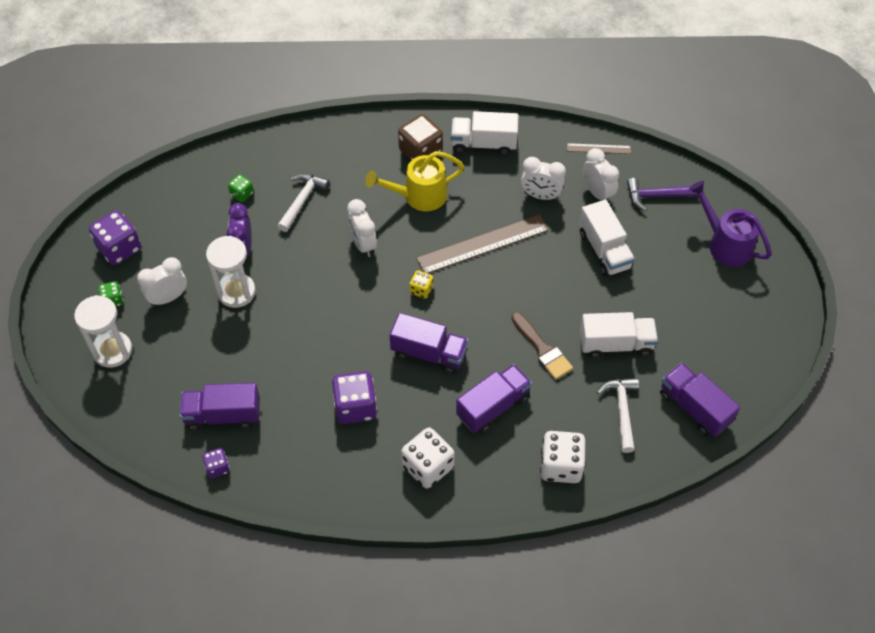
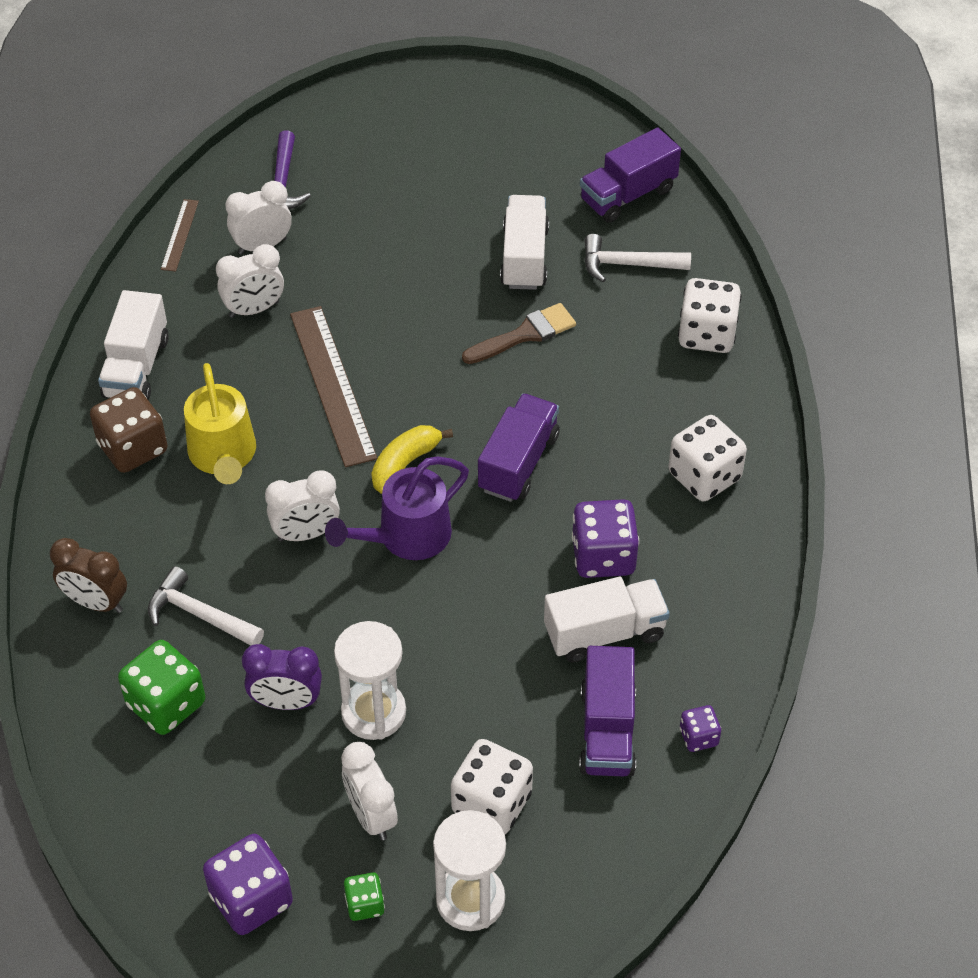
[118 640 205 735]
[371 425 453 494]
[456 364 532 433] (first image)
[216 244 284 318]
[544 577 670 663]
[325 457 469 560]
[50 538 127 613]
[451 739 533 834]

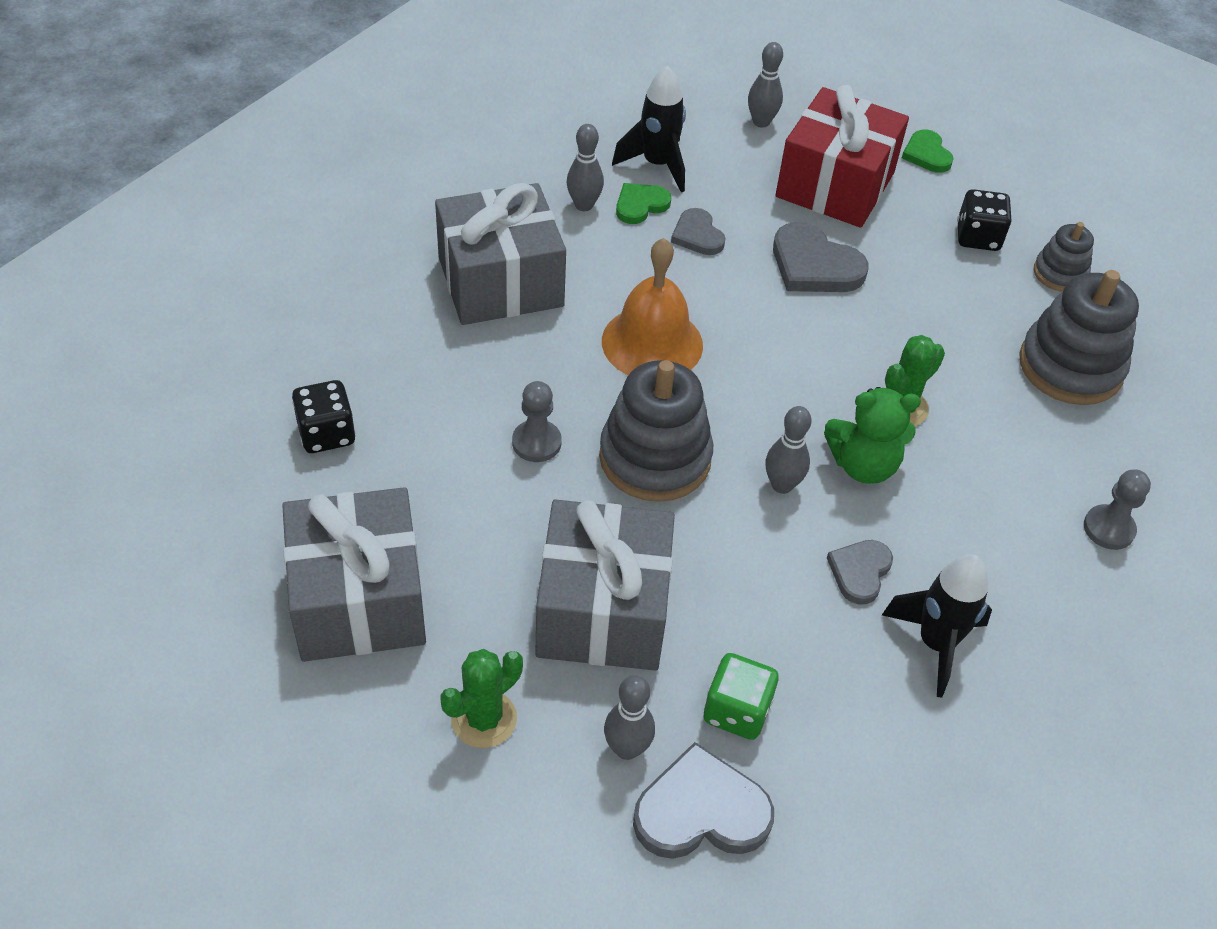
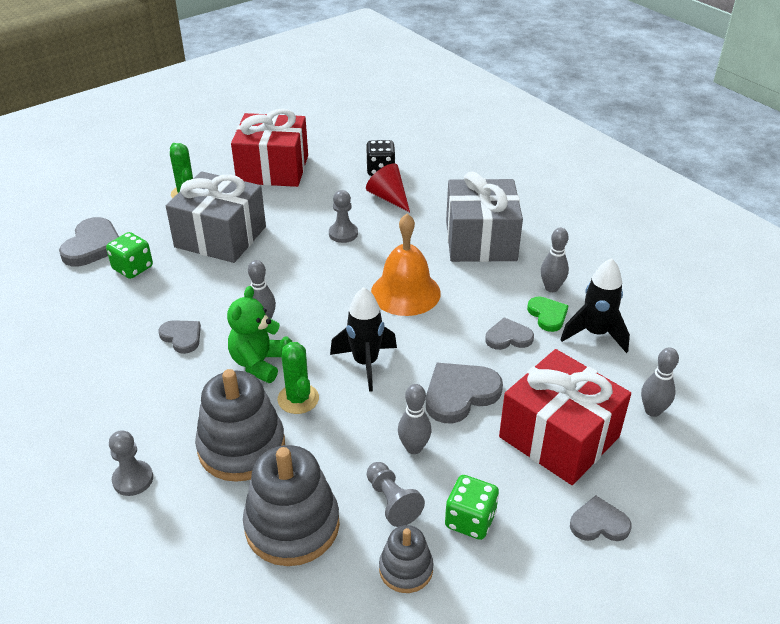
[231 108 308 187]
[195 369 285 482]
[398 384 431 454]
[330 287 397 392]
[570 495 632 541]
[445 475 499 540]
[366 163 410 212]
[367 462 425 527]

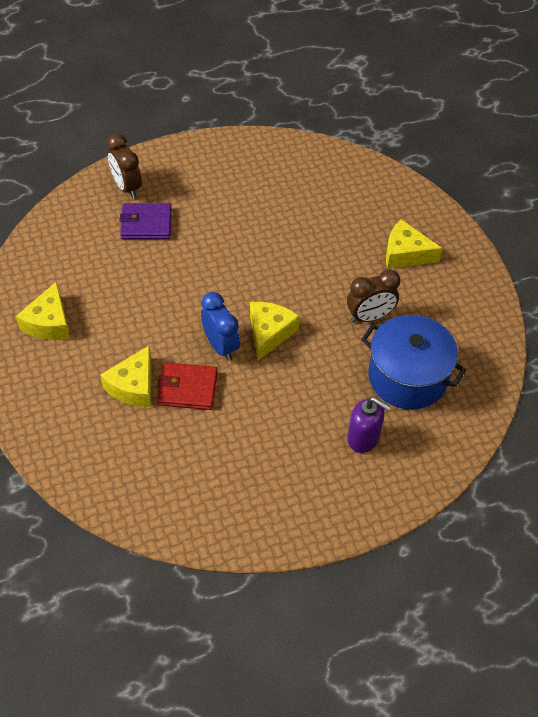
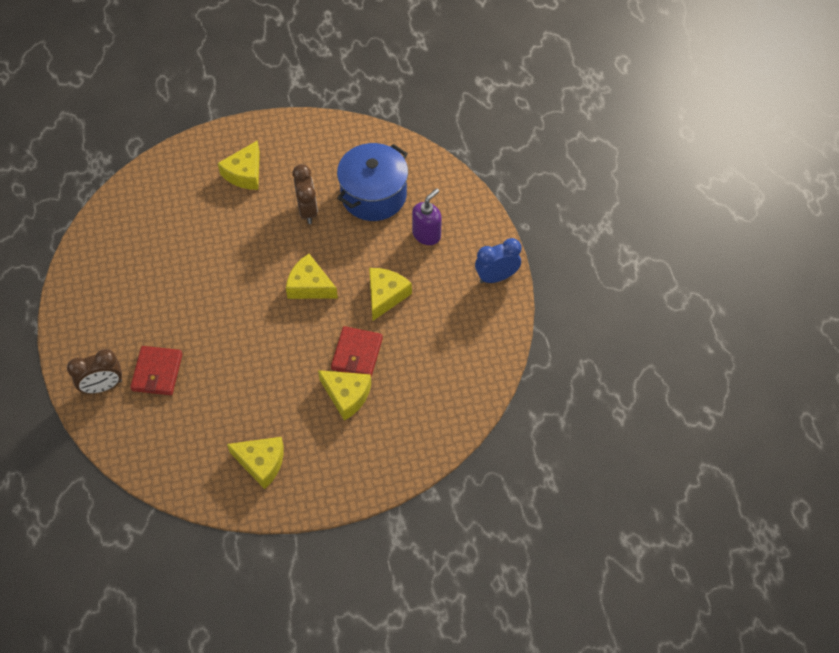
[130 346 182 395]
[475 238 522 283]
[369 268 412 321]

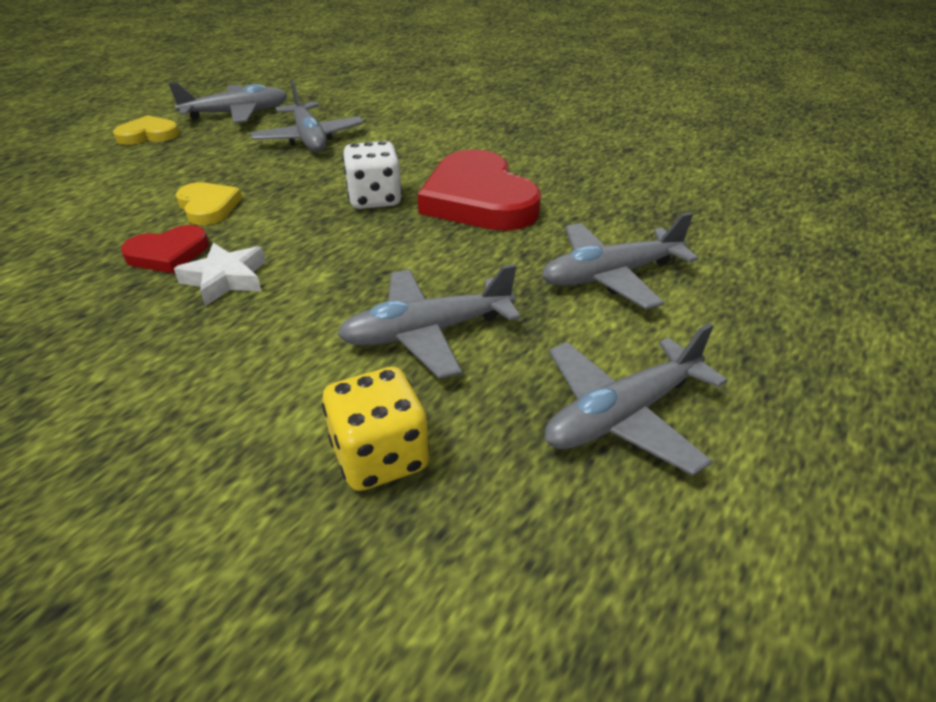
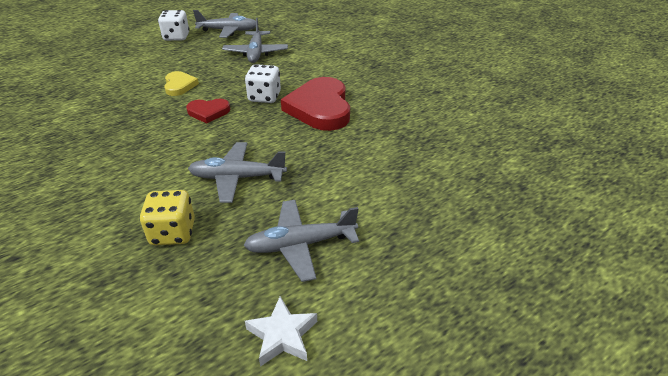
[158 10 190 41]
[186 99 230 123]
[245 296 317 367]
[542 212 698 309] (first image)

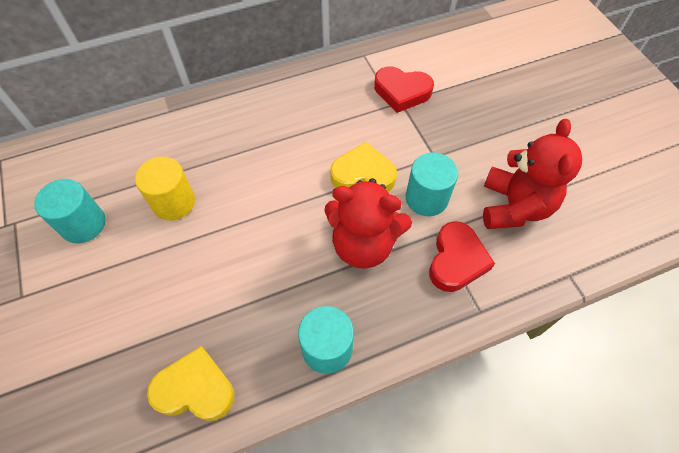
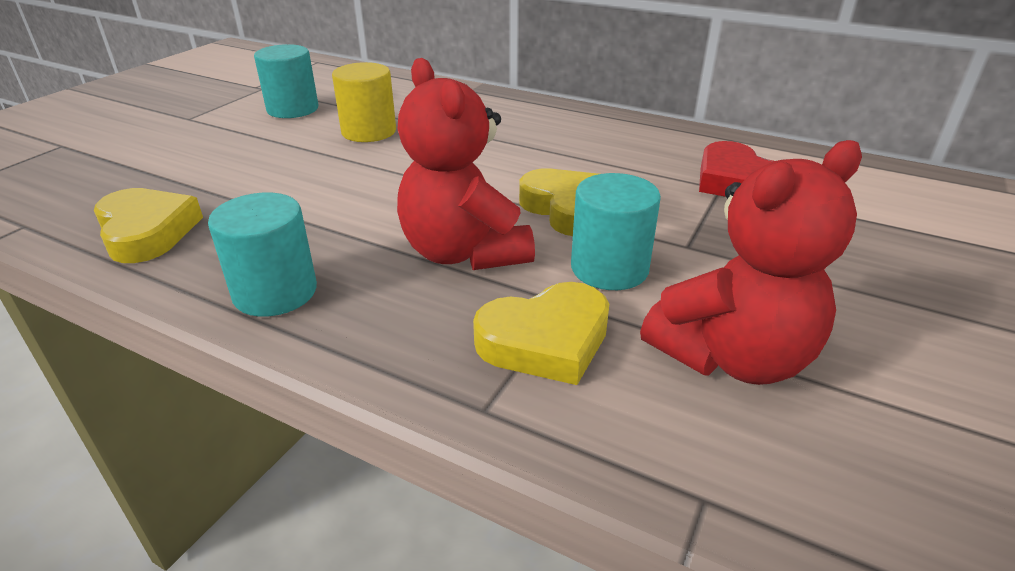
[473 282 609 385]

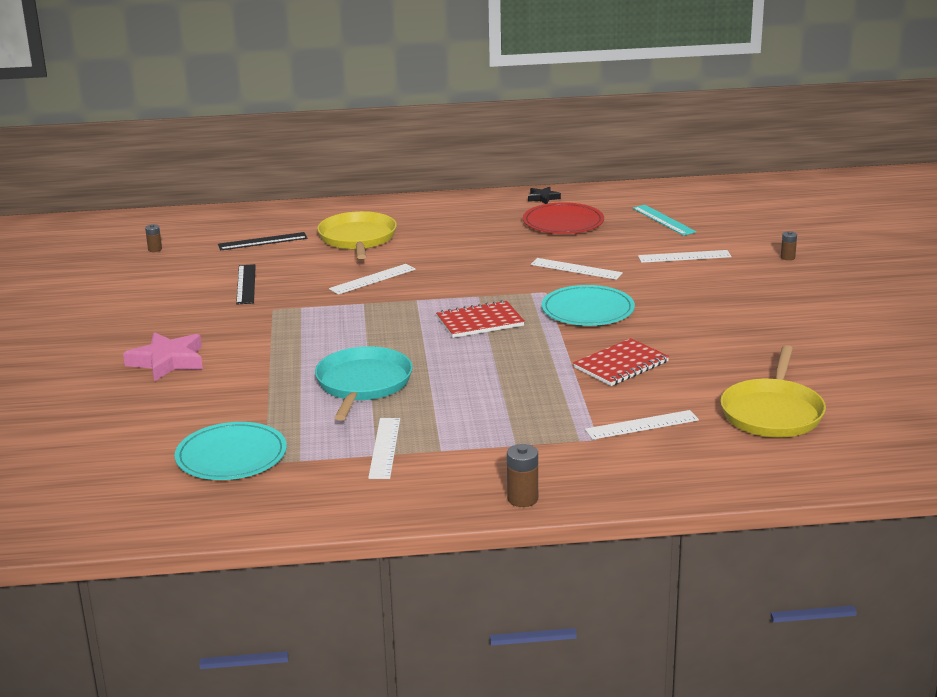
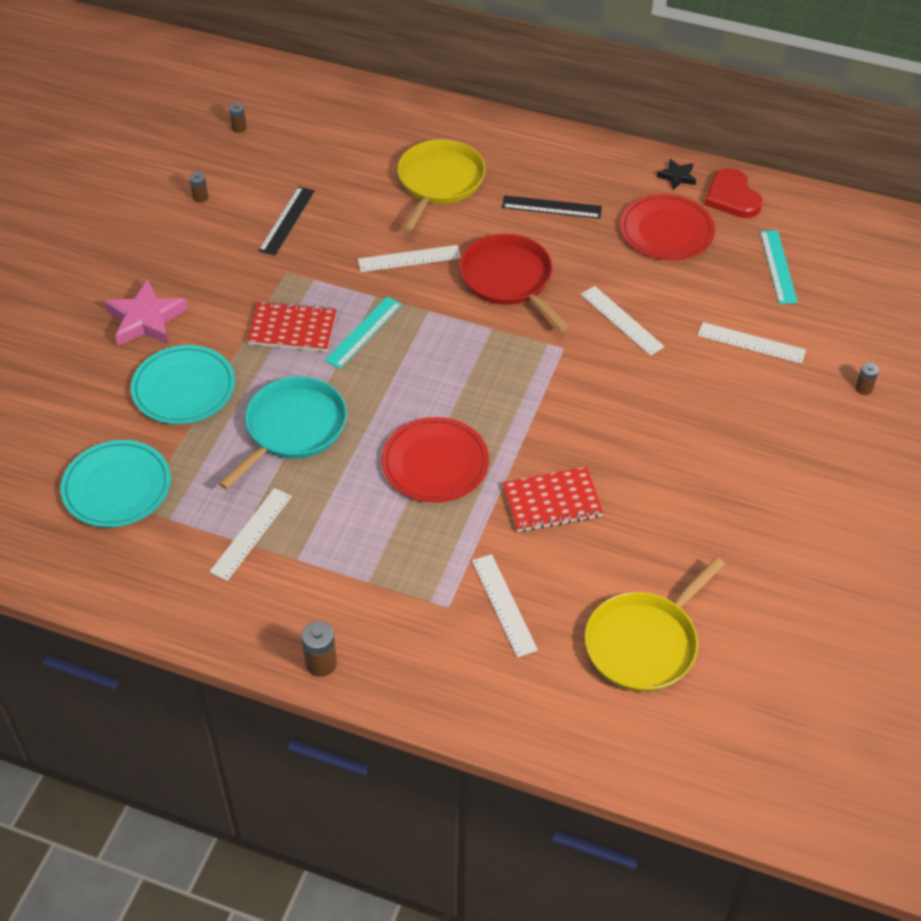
[502 195 602 219]
[247 301 337 352]
[131 345 235 424]
[472 554 538 657]
[189 172 208 203]
[324 296 402 369]
[382 417 489 503]
[459 233 569 331]
[704 168 763 218]

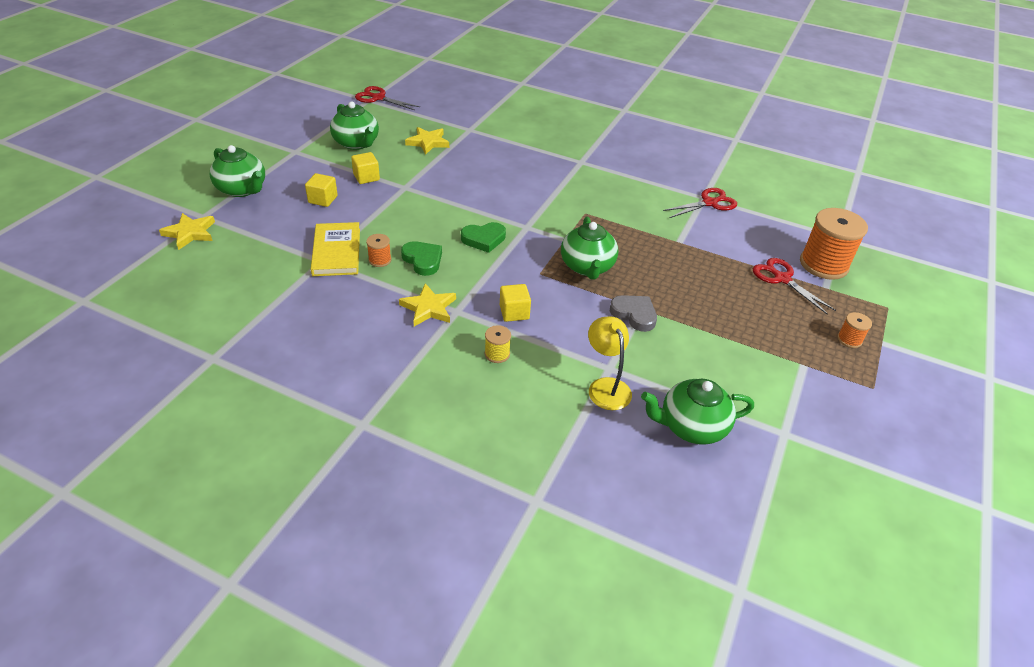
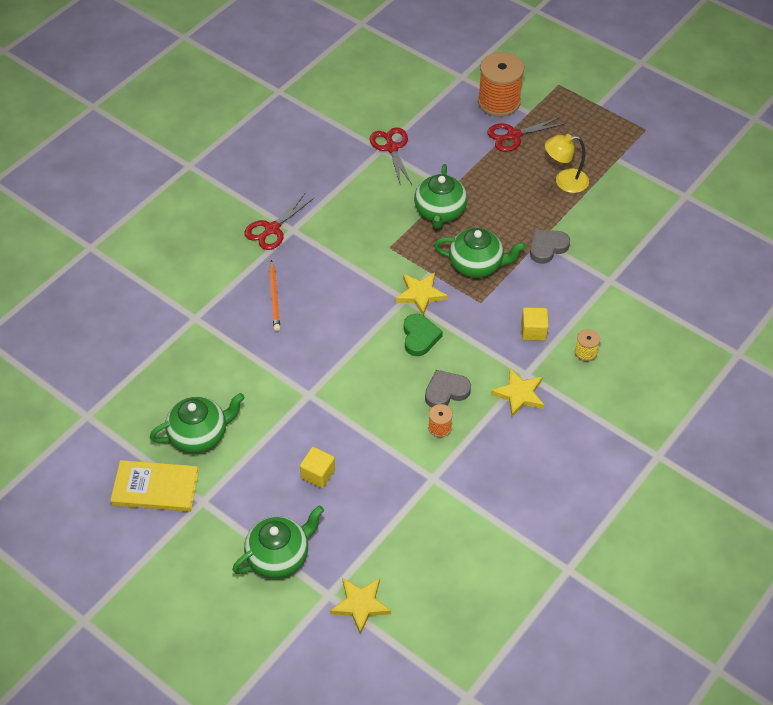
[110 460 199 512]
[351 152 380 184] (first image)
[245 194 314 250]
[425 370 471 408]
[396 272 448 316]
[545 134 589 193]
[414 164 467 229]
[837 312 872 348] (first image)
[269 260 280 331]

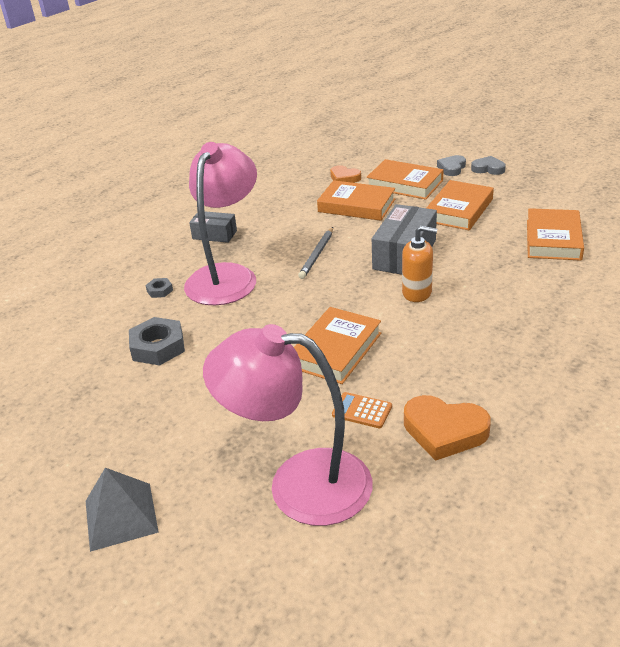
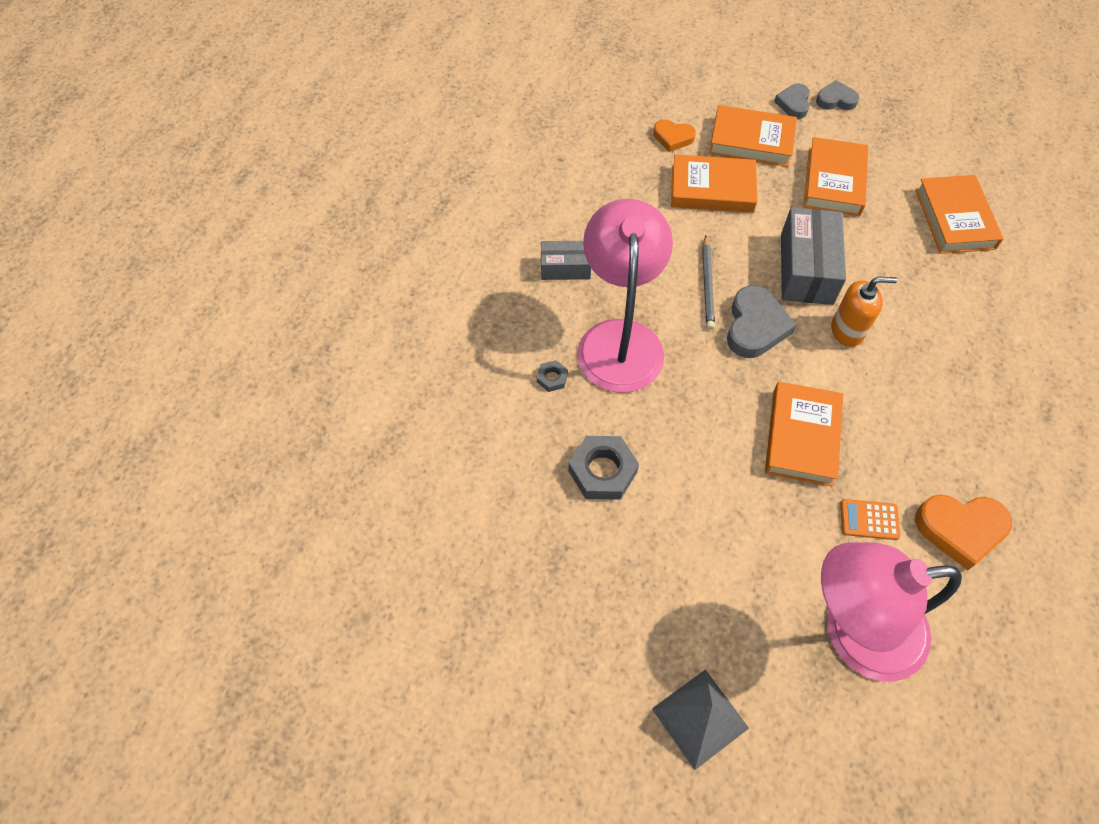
[727 285 796 358]

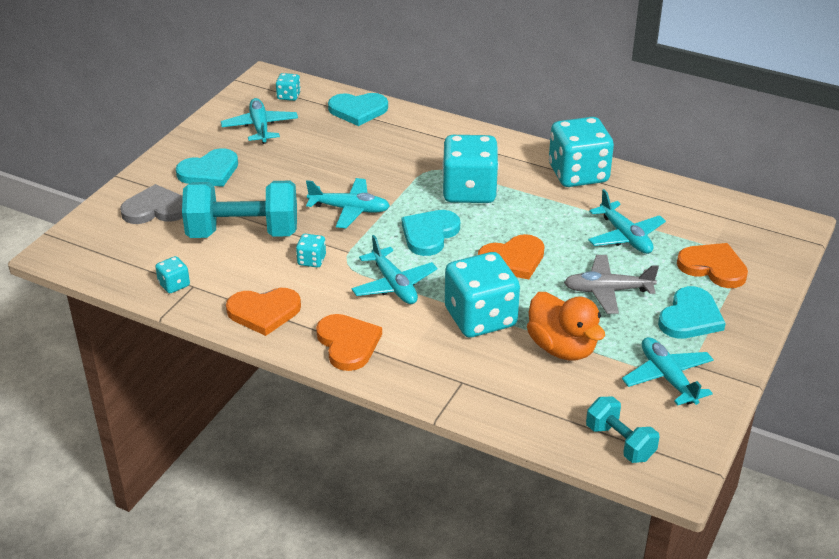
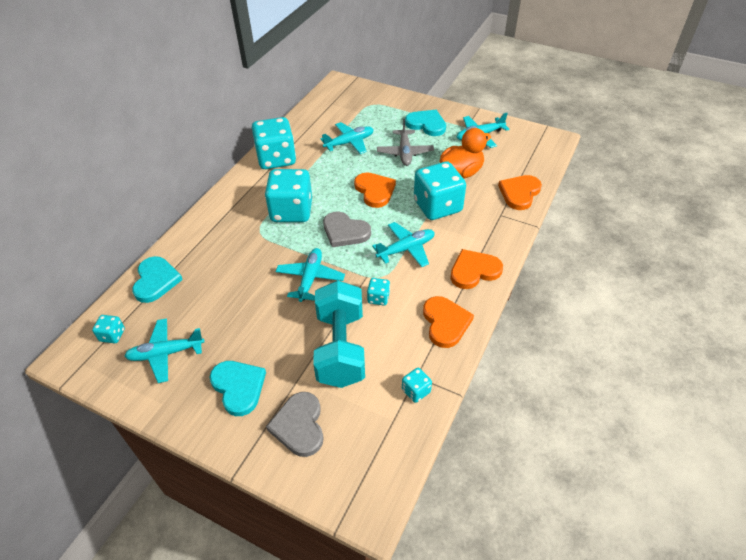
[323 211 371 247]
[586 396 659 463] (first image)
[498 175 542 210]

